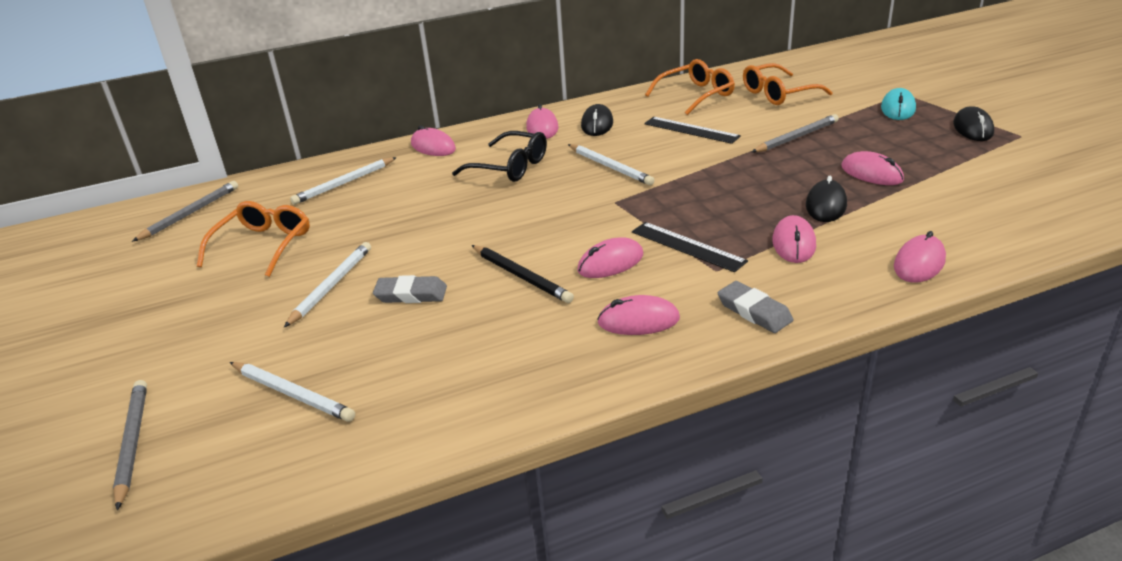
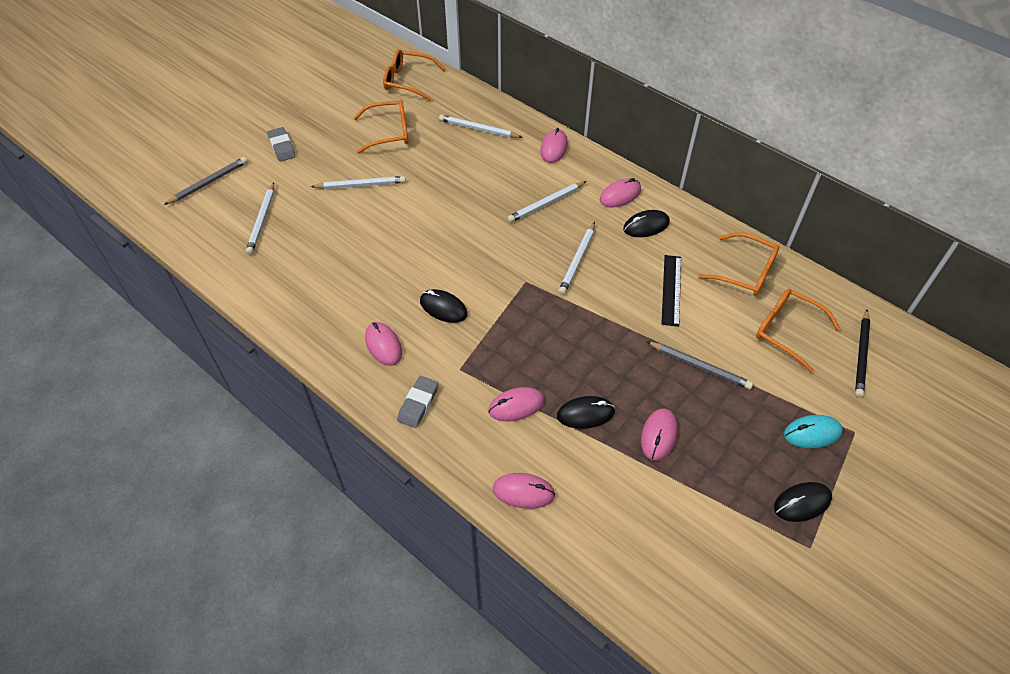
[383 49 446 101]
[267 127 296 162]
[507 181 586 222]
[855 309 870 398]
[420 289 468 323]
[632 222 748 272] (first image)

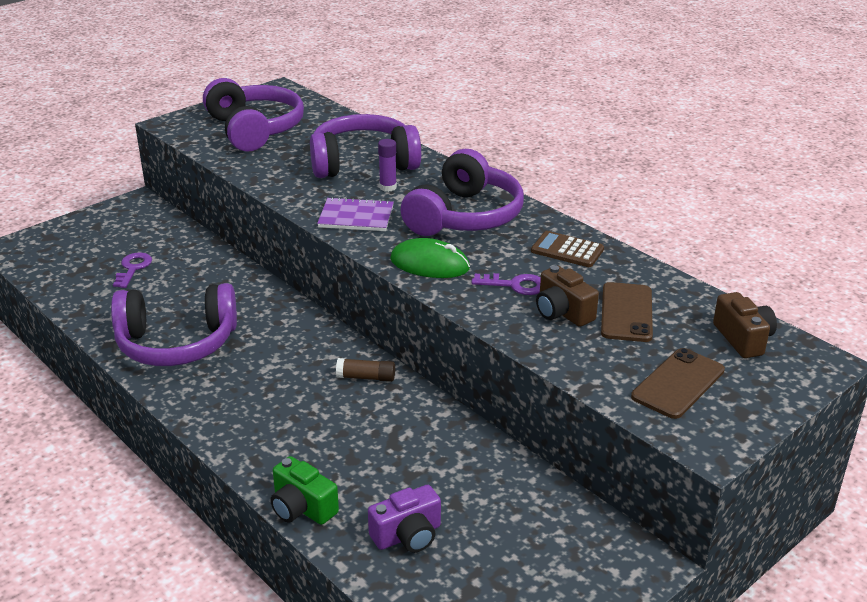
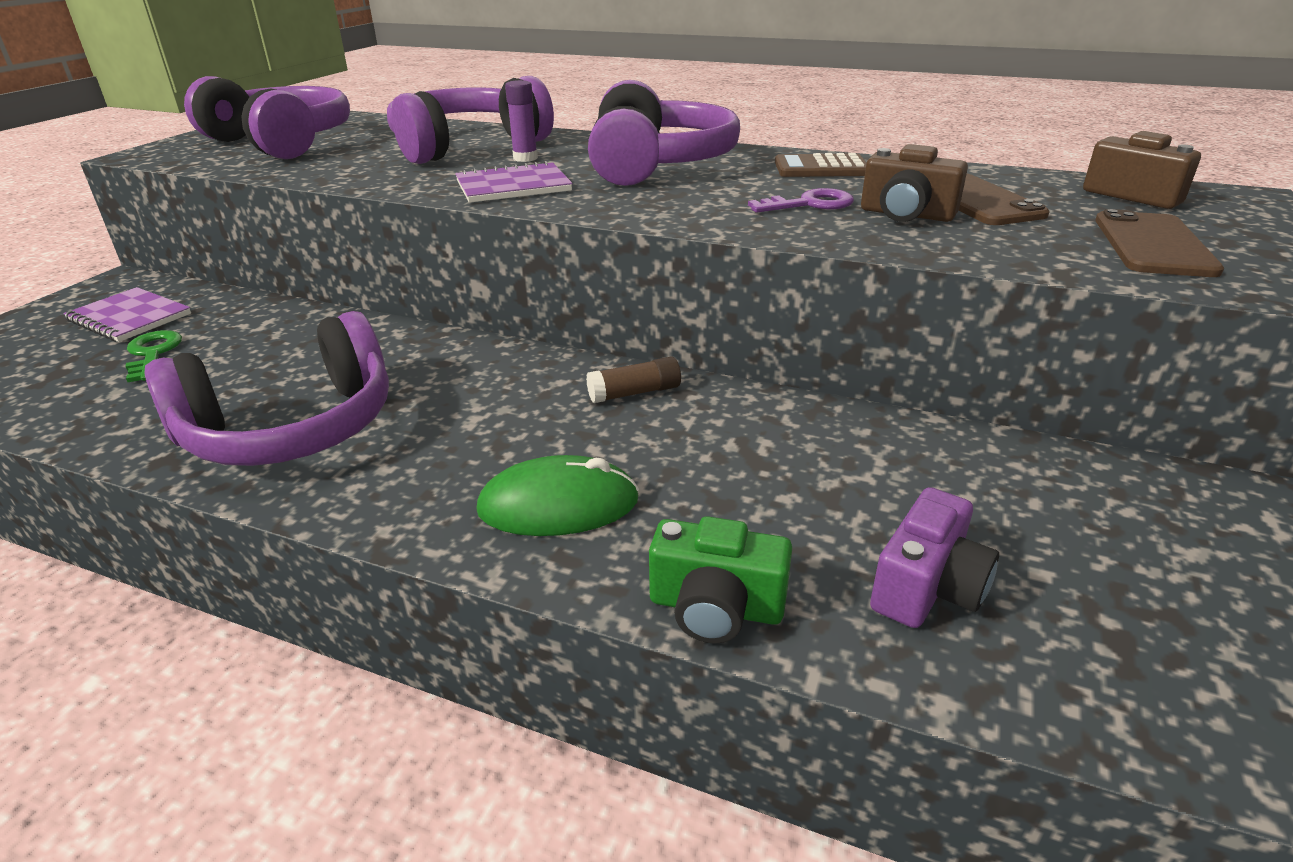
[125 330 182 382]
[476 455 639 536]
[63 287 191 342]

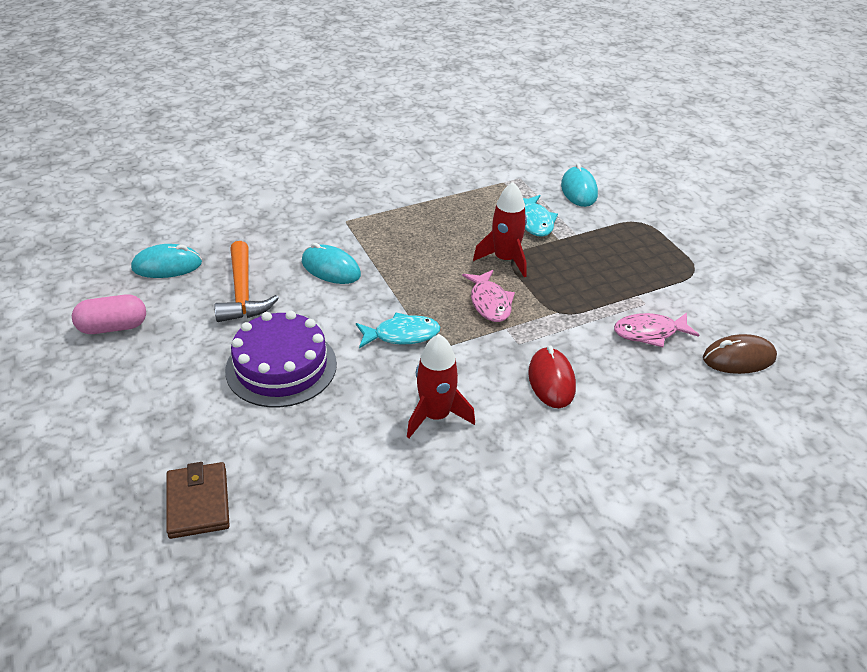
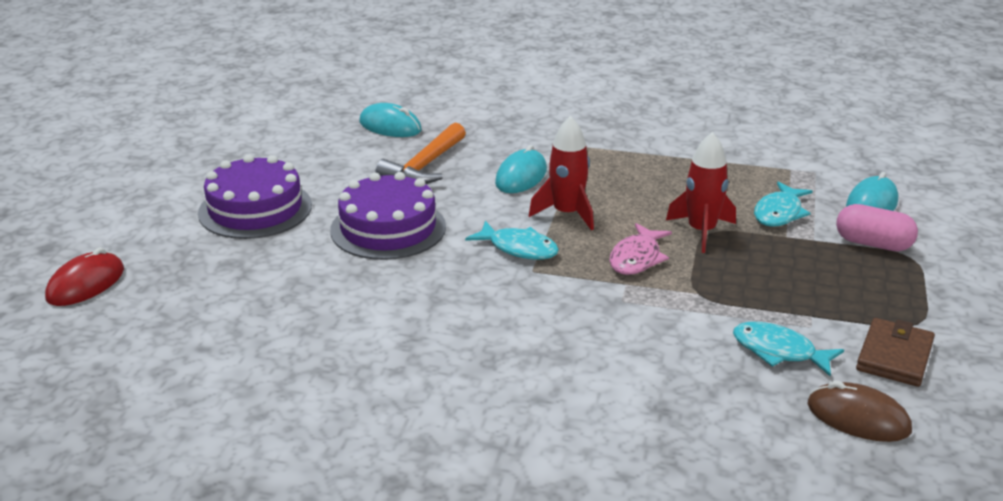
[836 204 918 251]
[856 318 935 387]
[495 145 547 193]
[529 116 594 230]
[45 247 124 306]
[733 322 844 376]
[198 154 312 239]

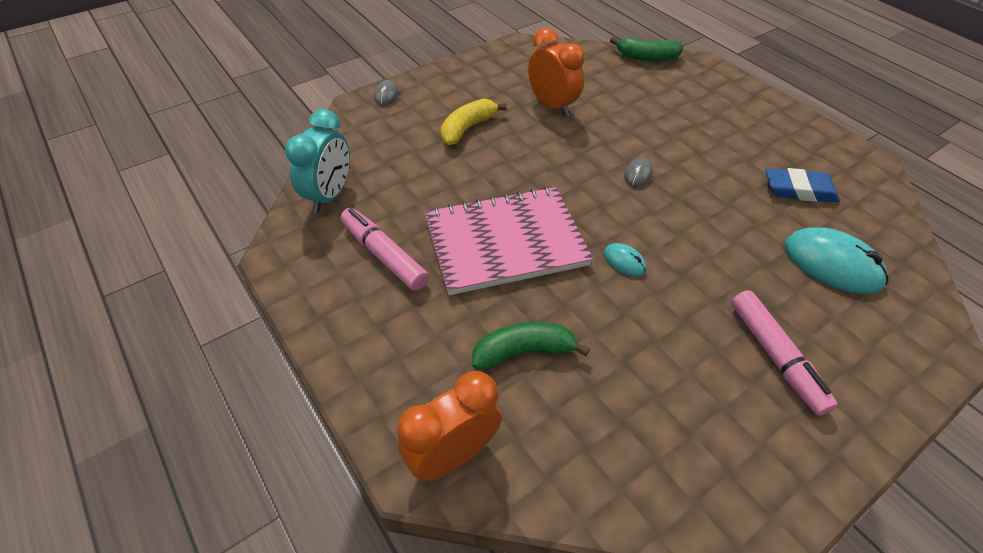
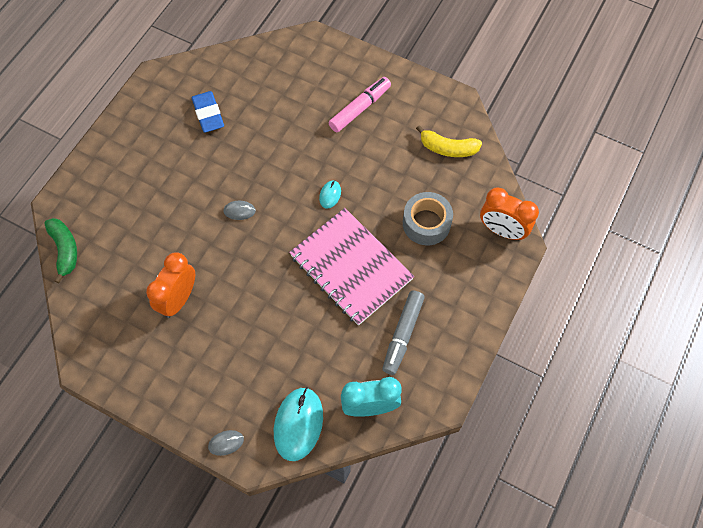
[382 291 425 375]
[416 125 482 157]
[403 192 453 245]
[274 387 323 461]

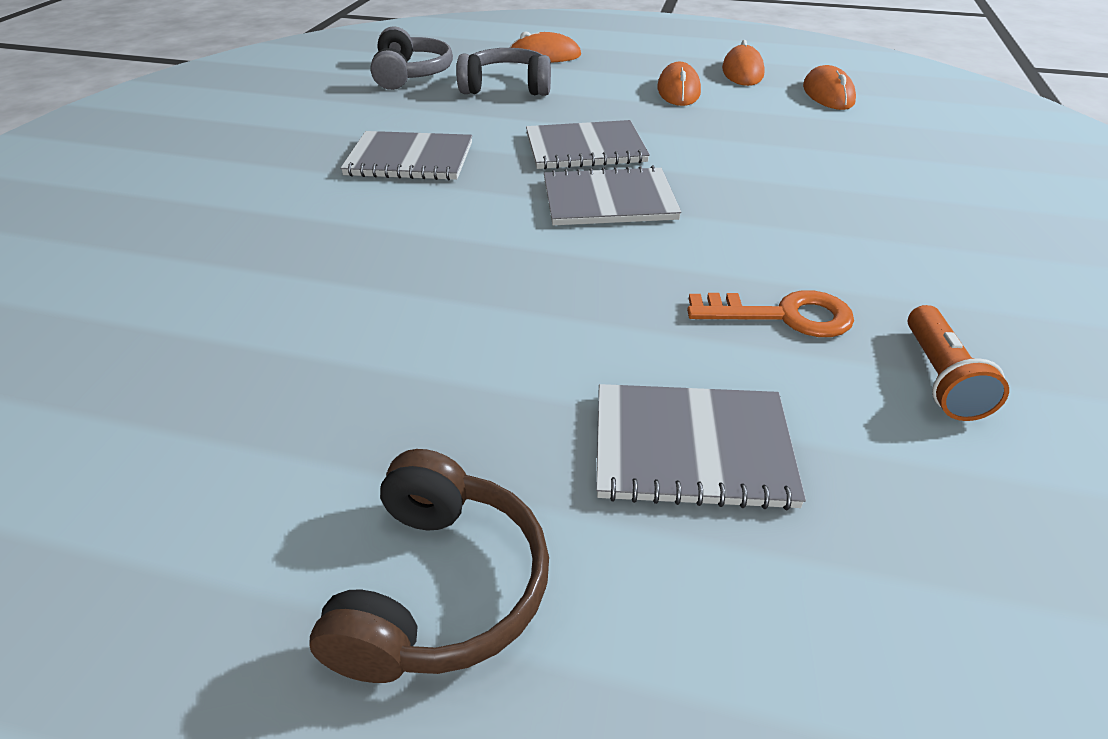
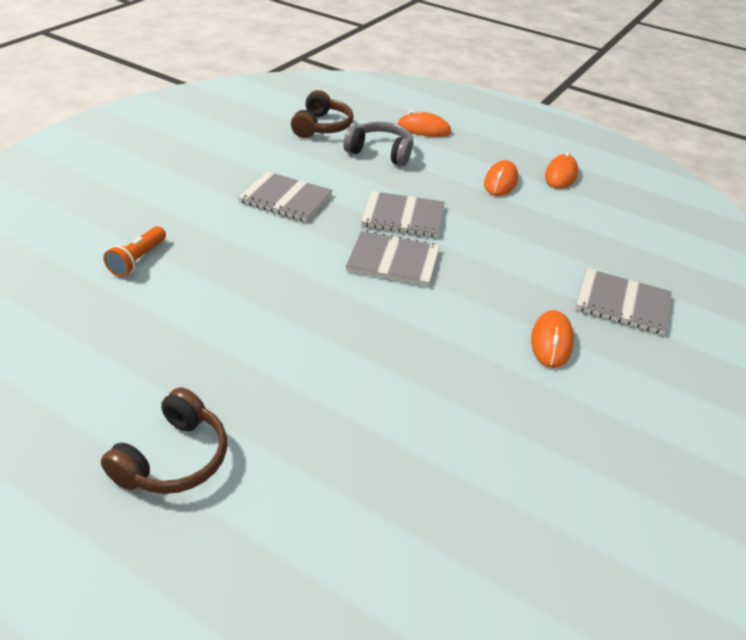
[291 90 353 138]
[575 268 672 335]
[687 290 854 337] (first image)
[531 310 574 368]
[103 226 166 277]

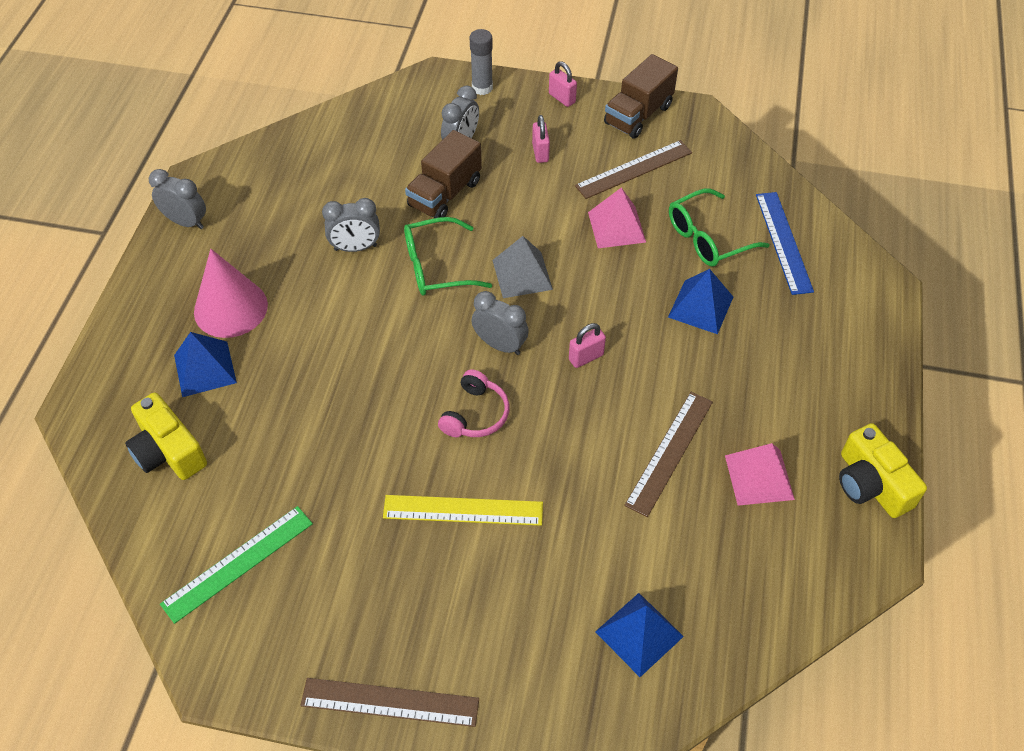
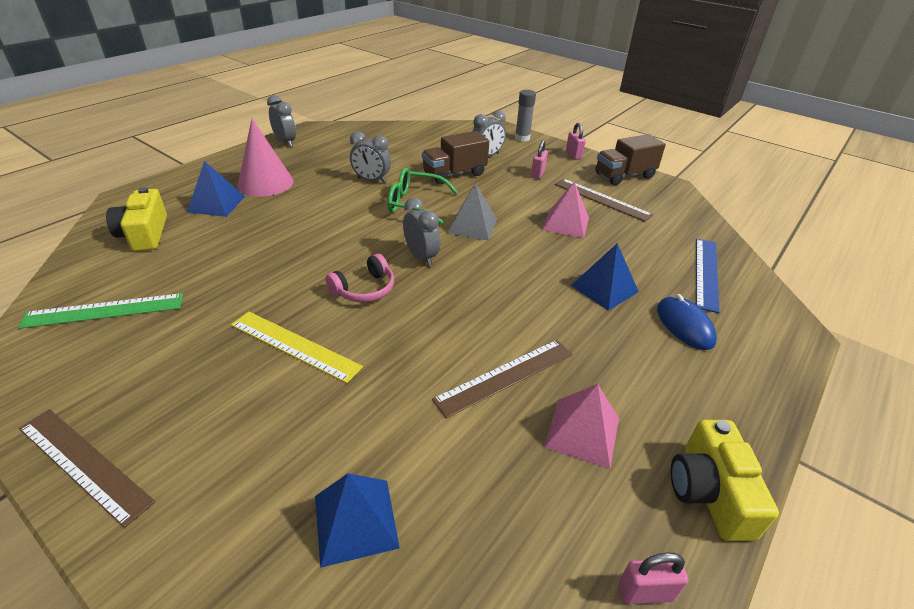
[619 553 688 604]
[555 179 653 222]
[669 188 770 267] (first image)
[657 294 717 350]

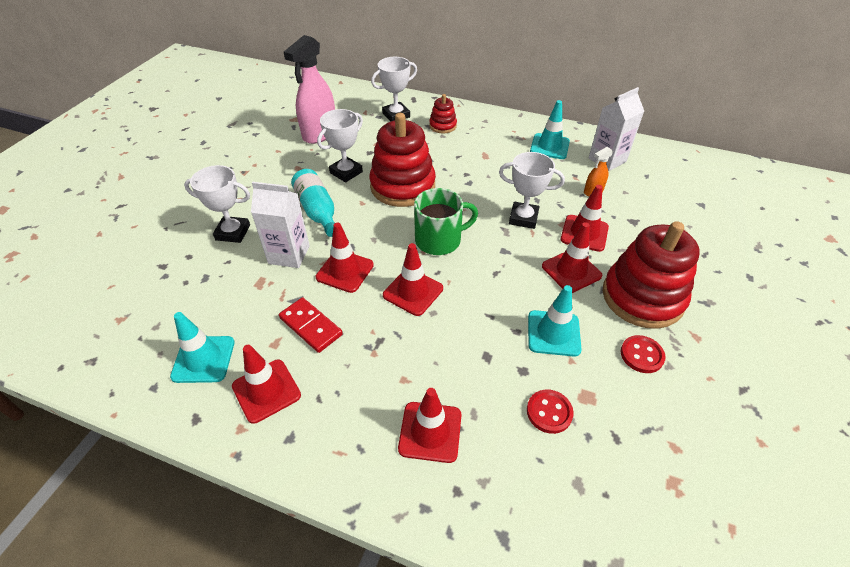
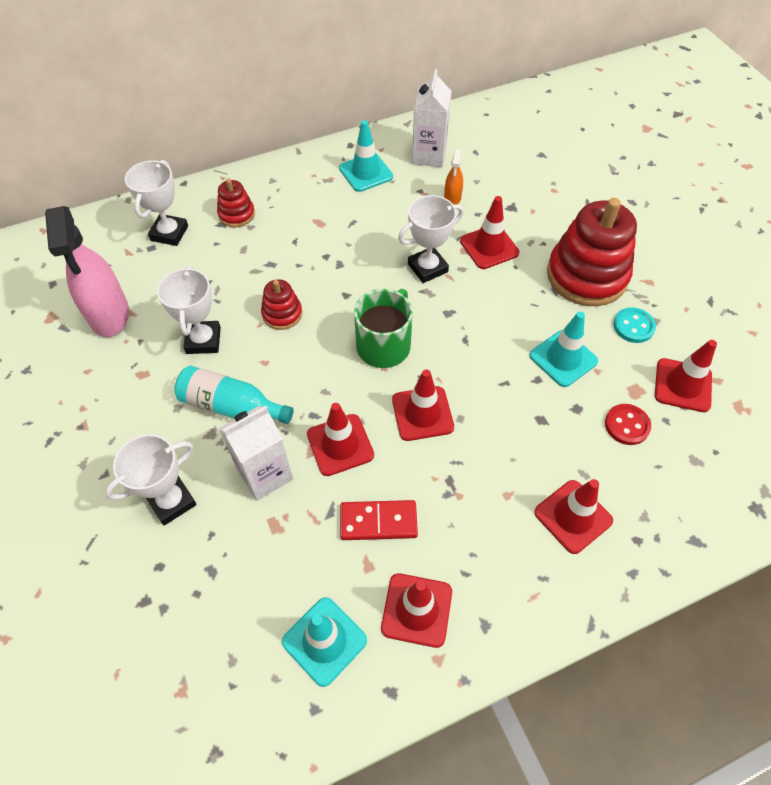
[261 279 302 330]
[655 340 717 412]
[613 307 656 343]

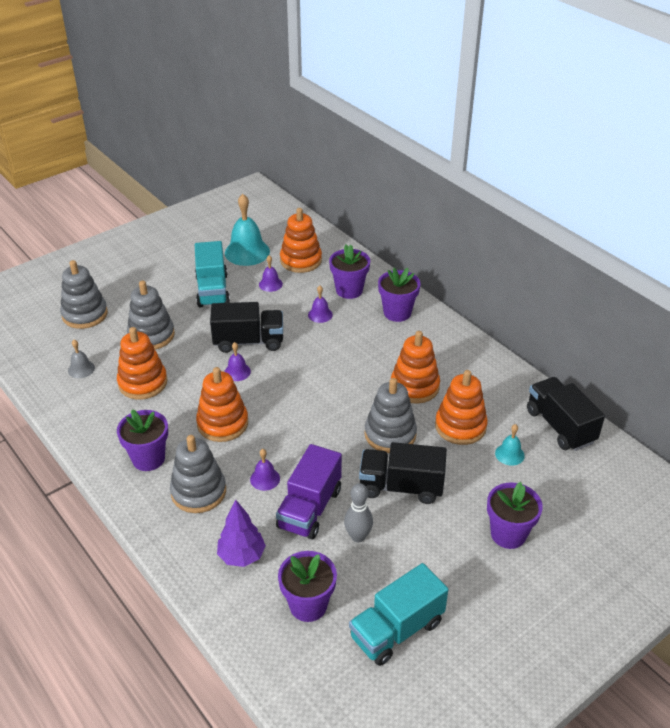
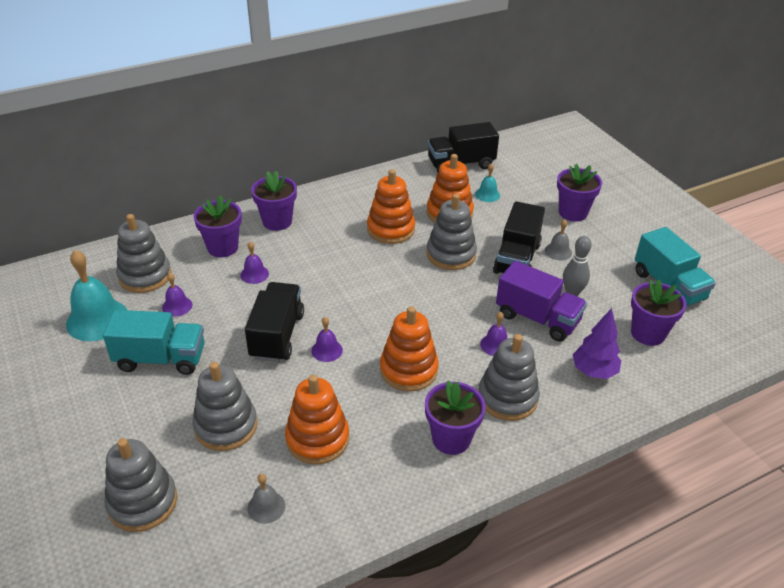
[116 214 171 293]
[545 219 572 260]

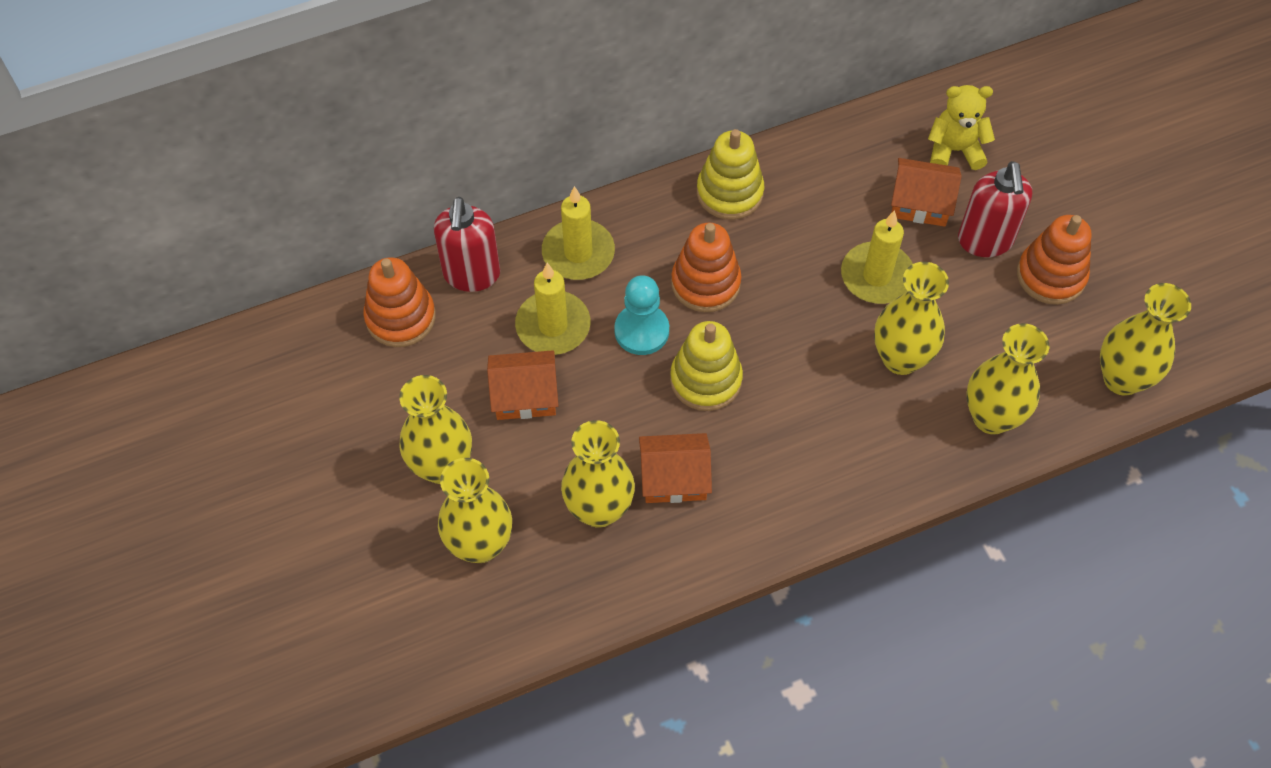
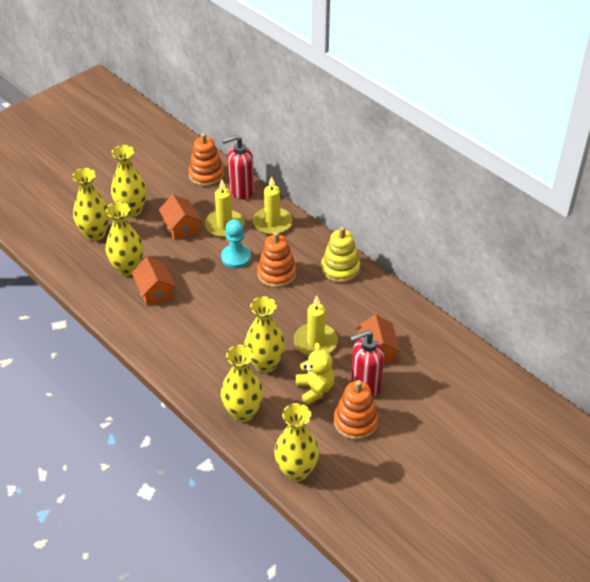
[670 321 743 411] (first image)
[296 342 335 405]

